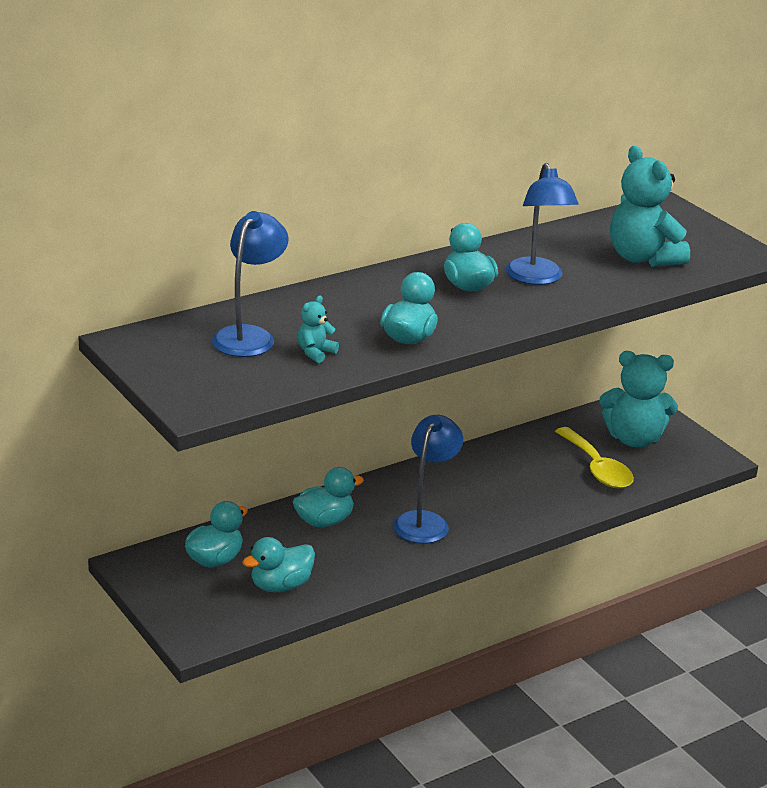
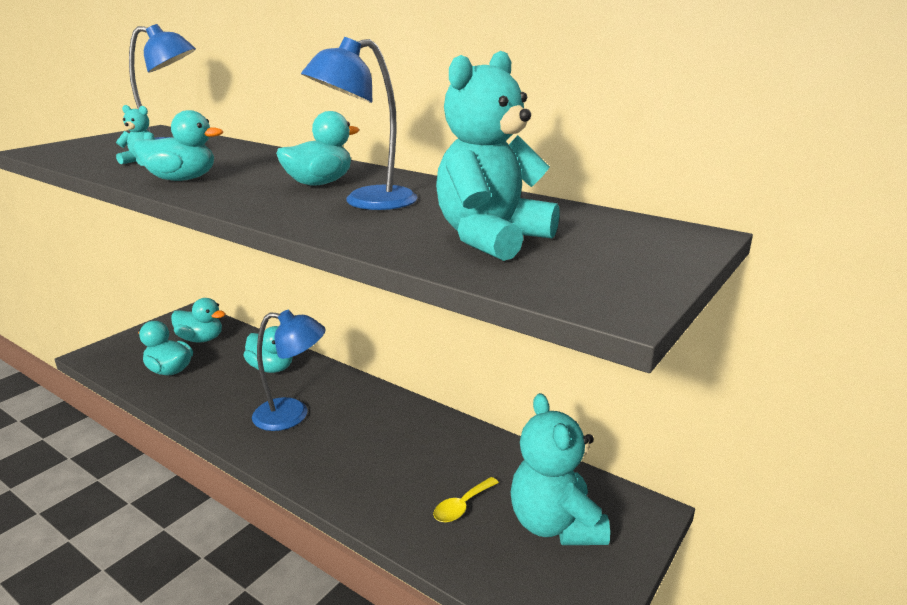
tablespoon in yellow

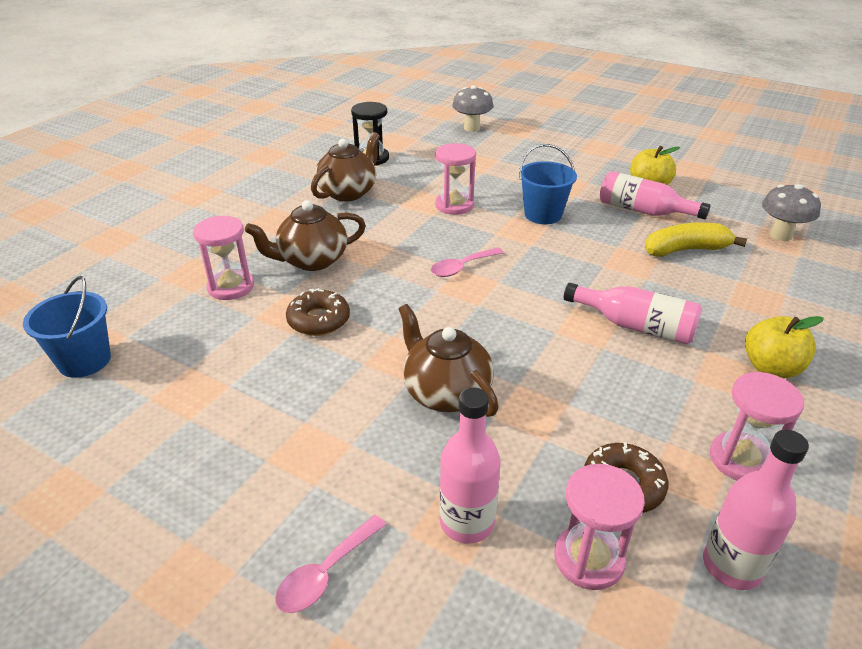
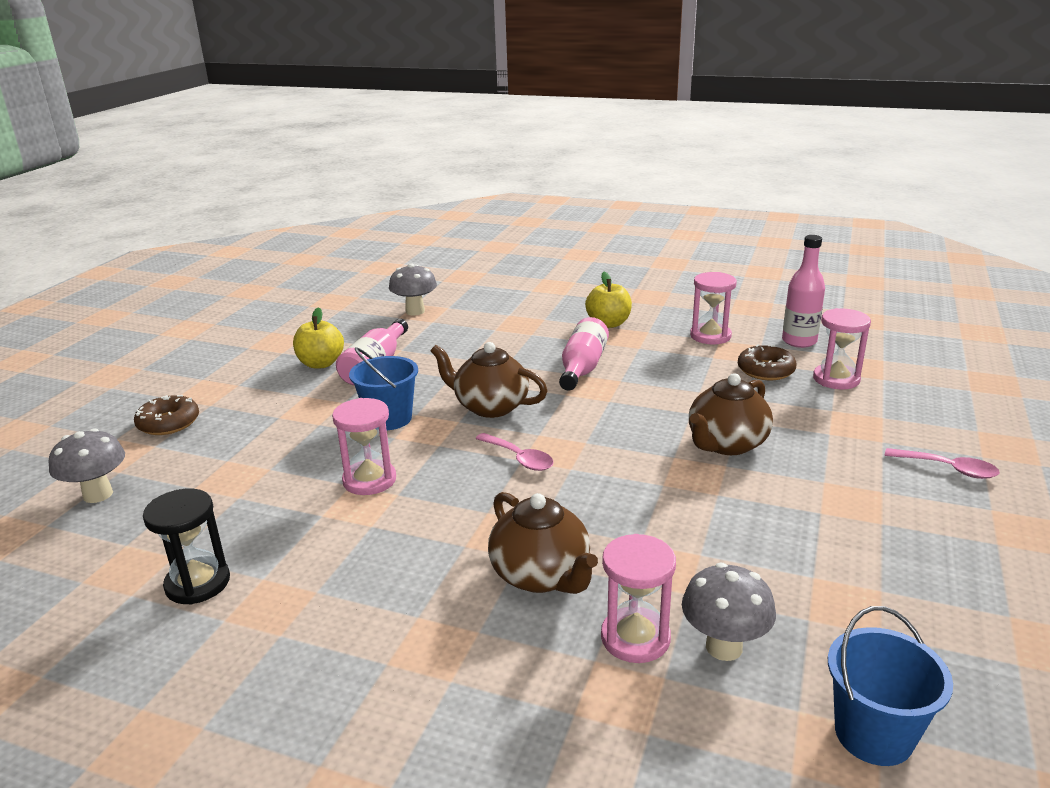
doughnut in dark brown (1st from left)
teapot in dark brown (1st from left)
fungus in gray (3rd from left)
drink bottle in pink (1st from left in the first image)
banana in yellow

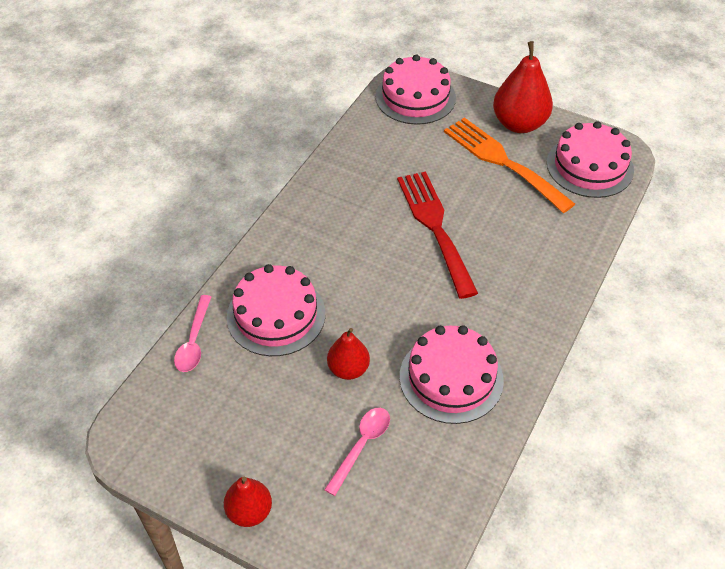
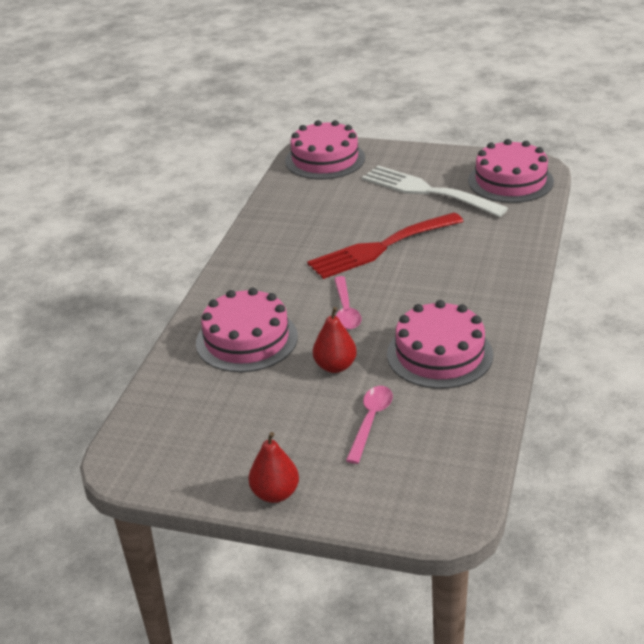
table fork in scarlet
tablespoon in pink (1st from left)
table fork in pure white
pear in scarlet (3rd from left in the first image)

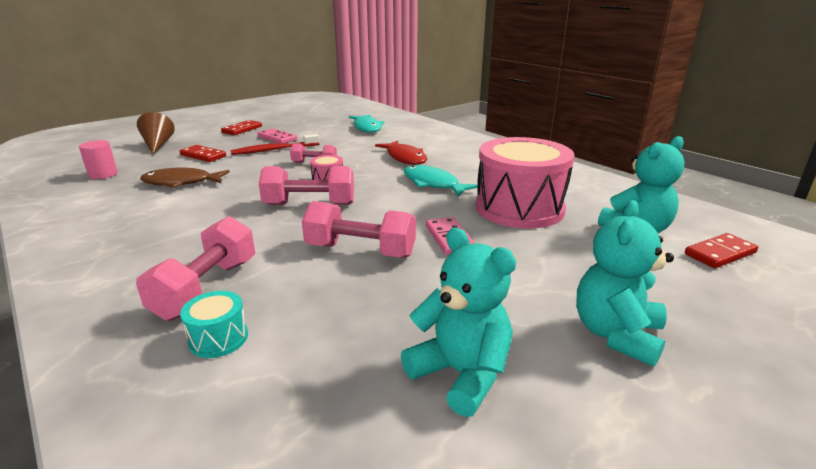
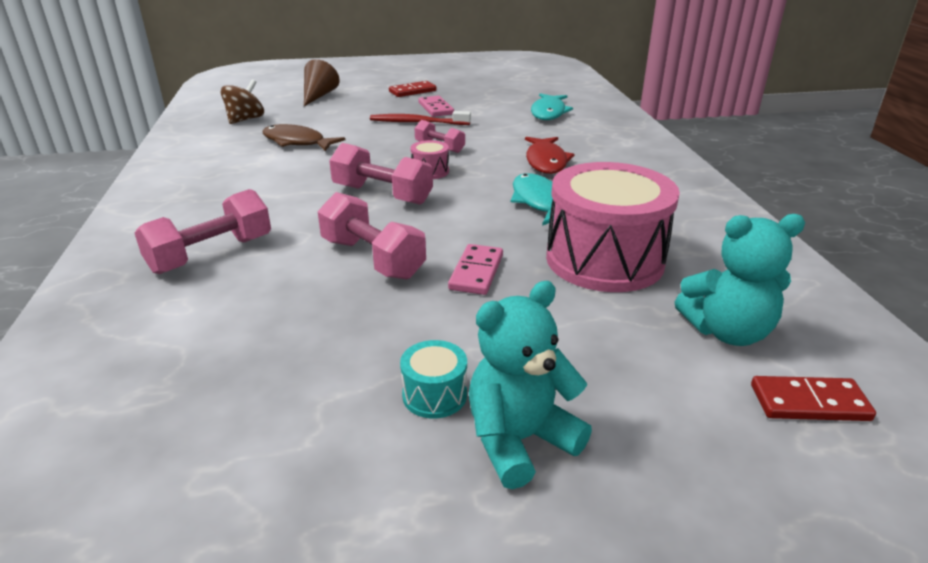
whirligig in dark brown
drum in turquoise
domino in scarlet (1st from left in the first image)
teddy in turquoise (1st from left in the first image)

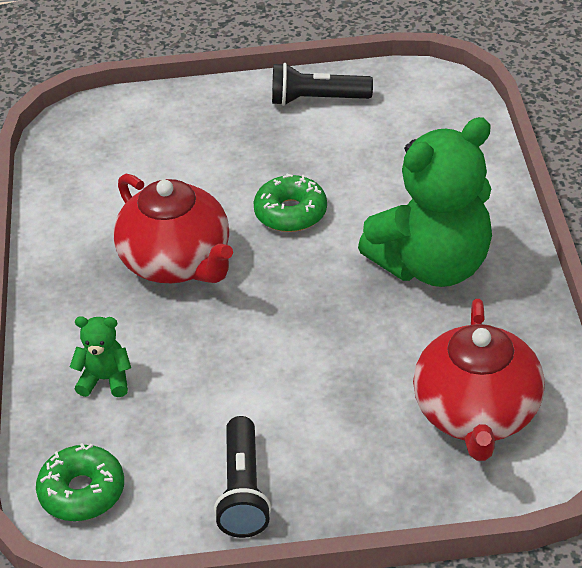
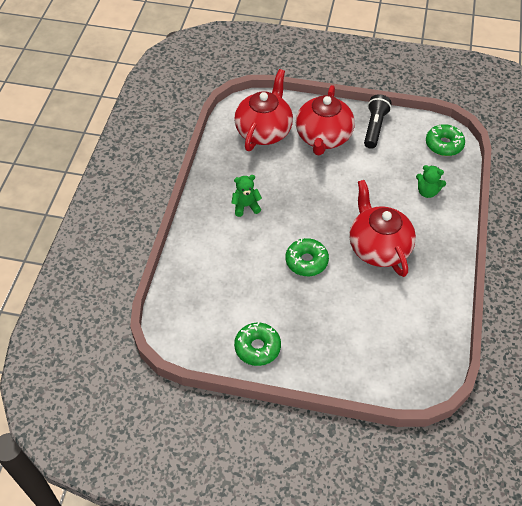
teddy in leaf-green (1st from left)
doughnut in leaf-green (1st from left)
teapot in scarlet (2nd from left)

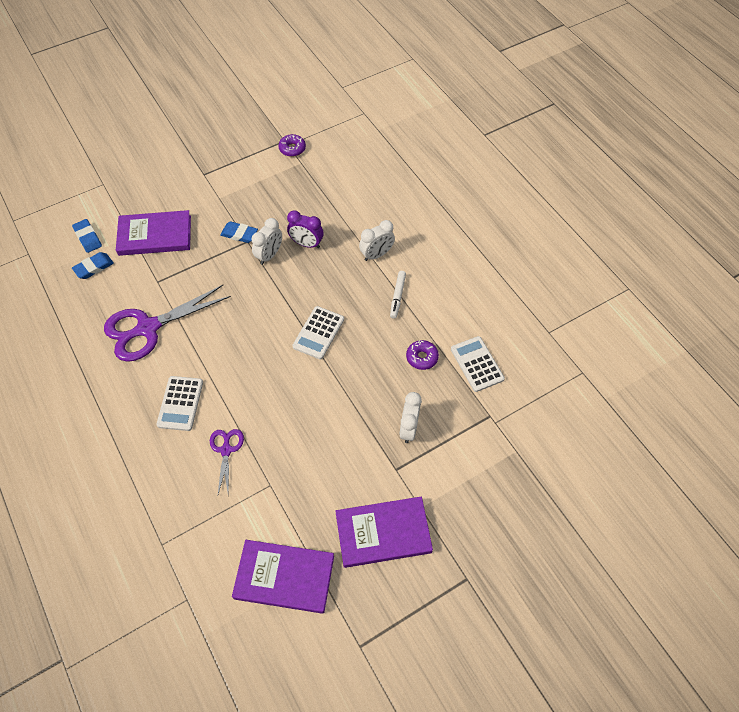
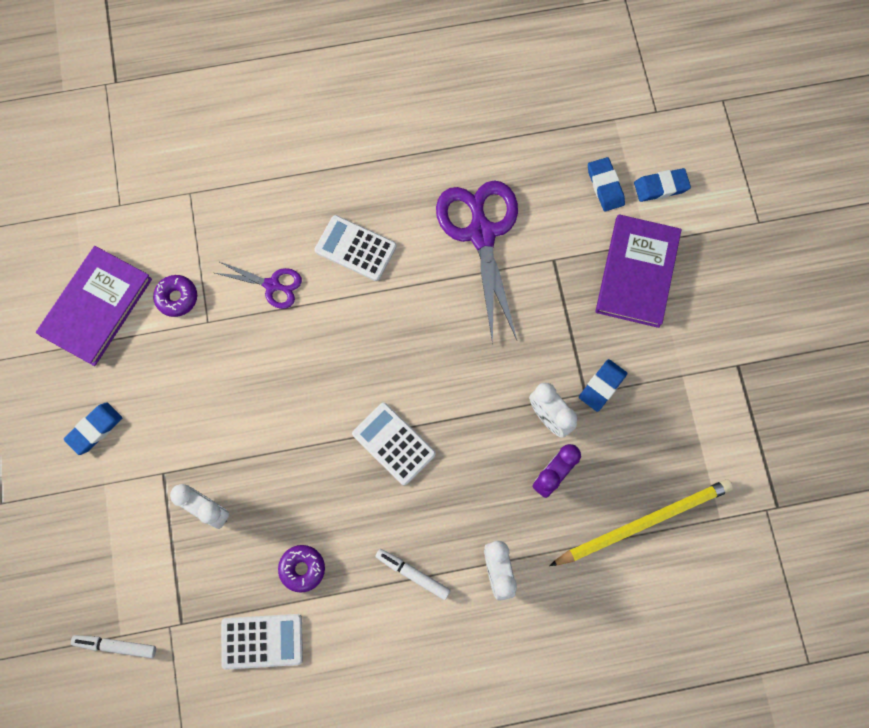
eraser in blue (1st from left)
felt pen in pure white (1st from left)
doughnut in violet (1st from left)
pencil in yellow

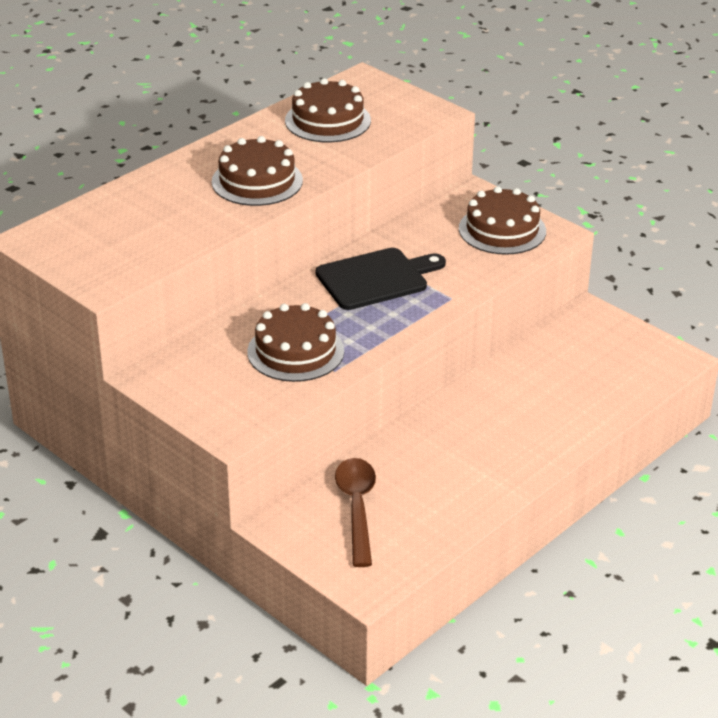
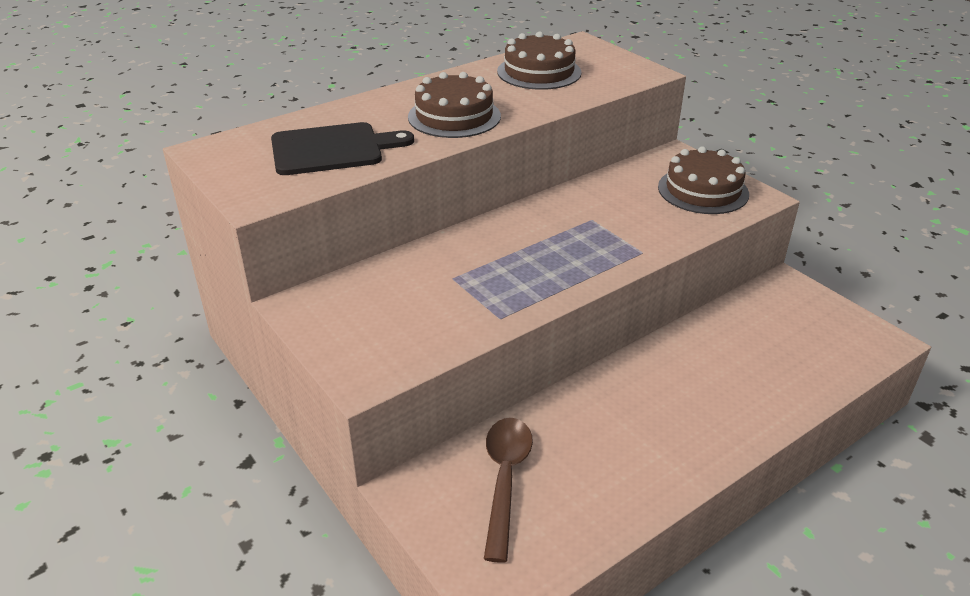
bread board in ebony
gateau in dark brown (2nd from left in the first image)

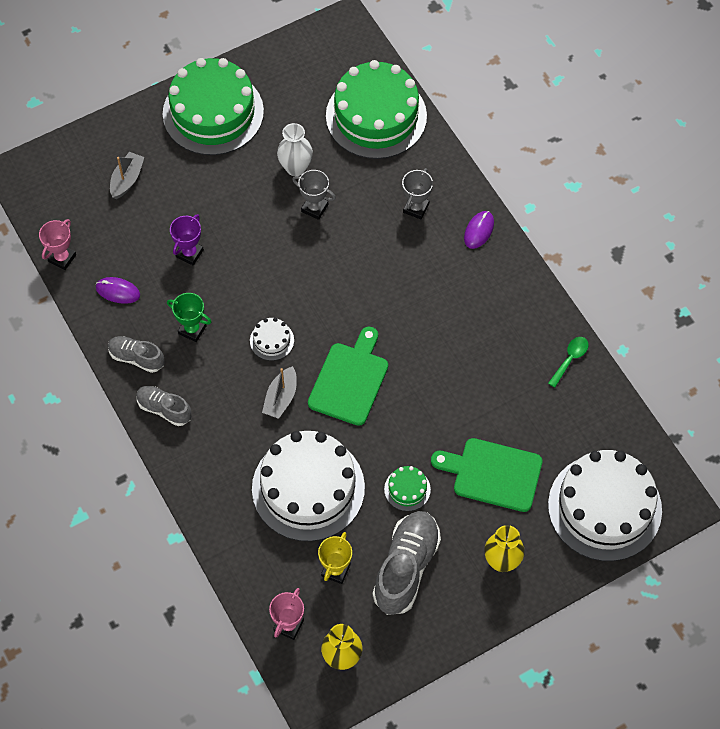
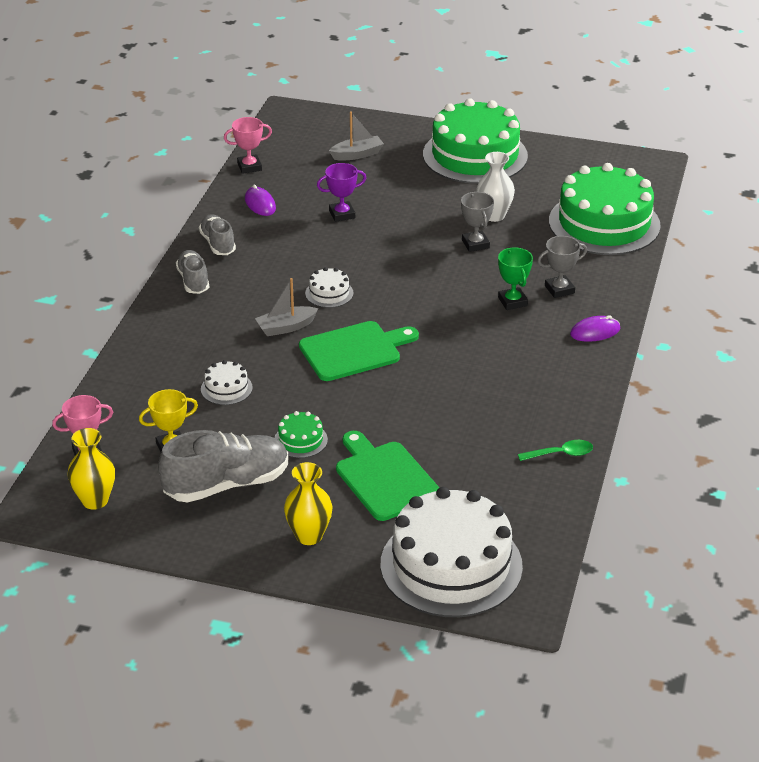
gateau in pure white (1st from left)
prize cup in leaf-green

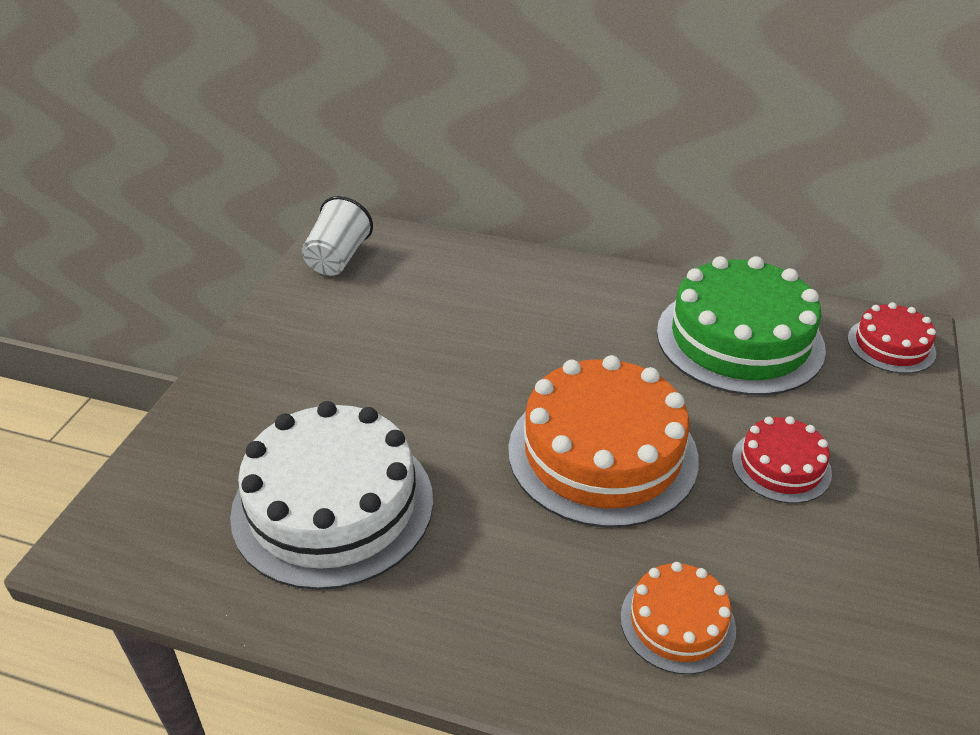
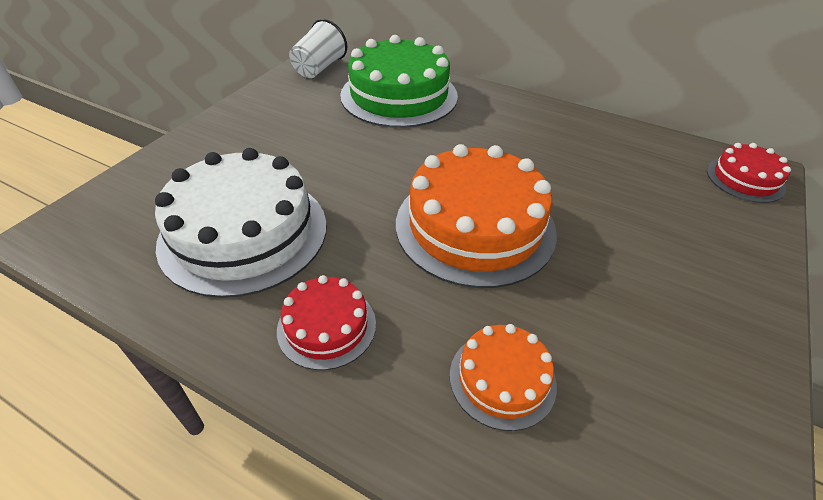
gateau in scarlet (1st from left)
gateau in leaf-green

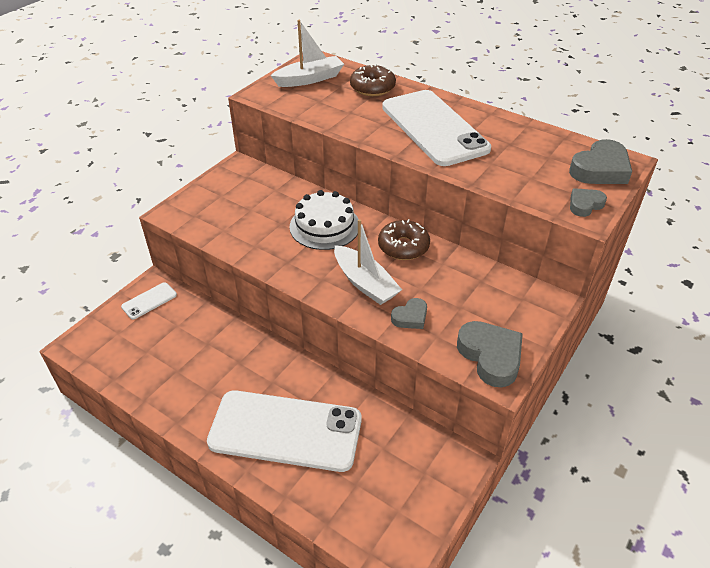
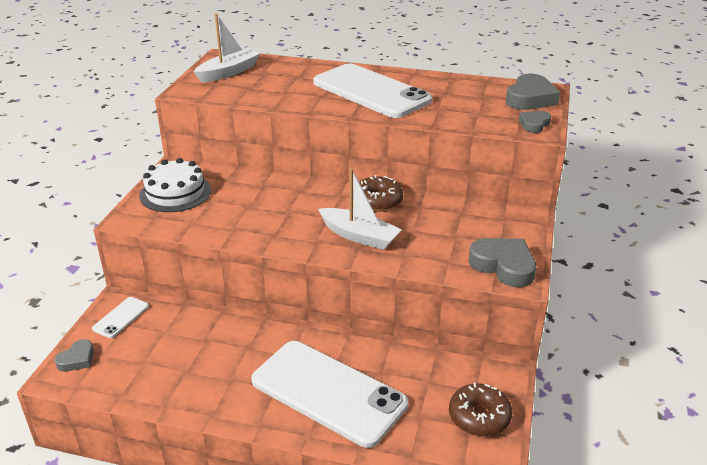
love heart in gray (1st from left)
gateau in pure white
mobile phone in pure white (2nd from left)
doughnut in dark brown (2nd from left)

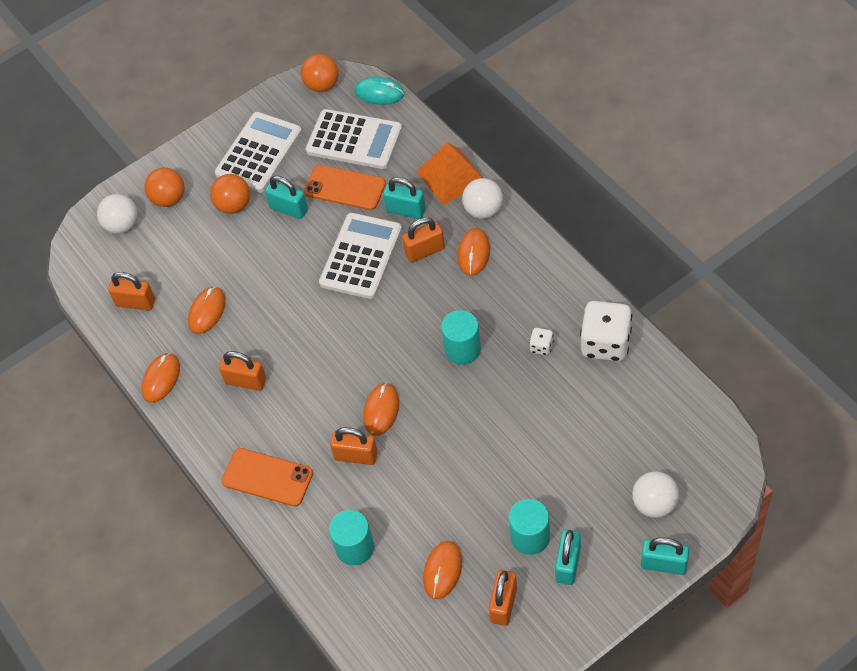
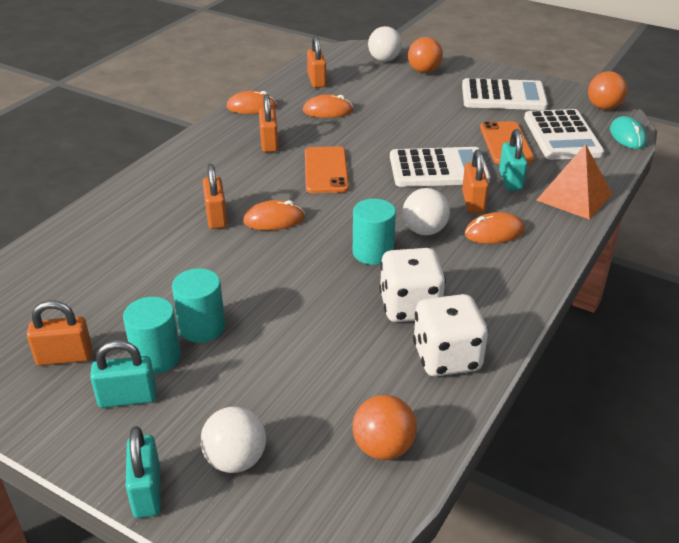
cylinder in turquoise (2nd from left)
mobile phone in orange (1st from left)
ball in orange (1st from left)
die in pure white (1st from left)
ball in pure white (3rd from left)
small lock in orange (5th from left)
small lock in turquoise (1st from left in the first image)
mouse in orange (4th from left in the first image)

